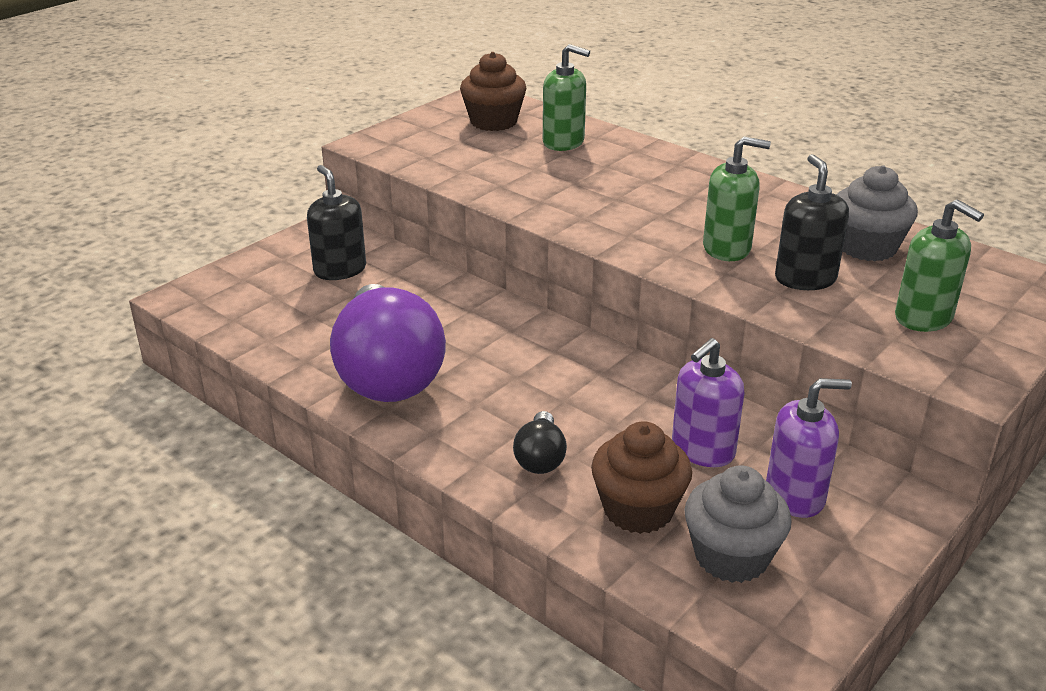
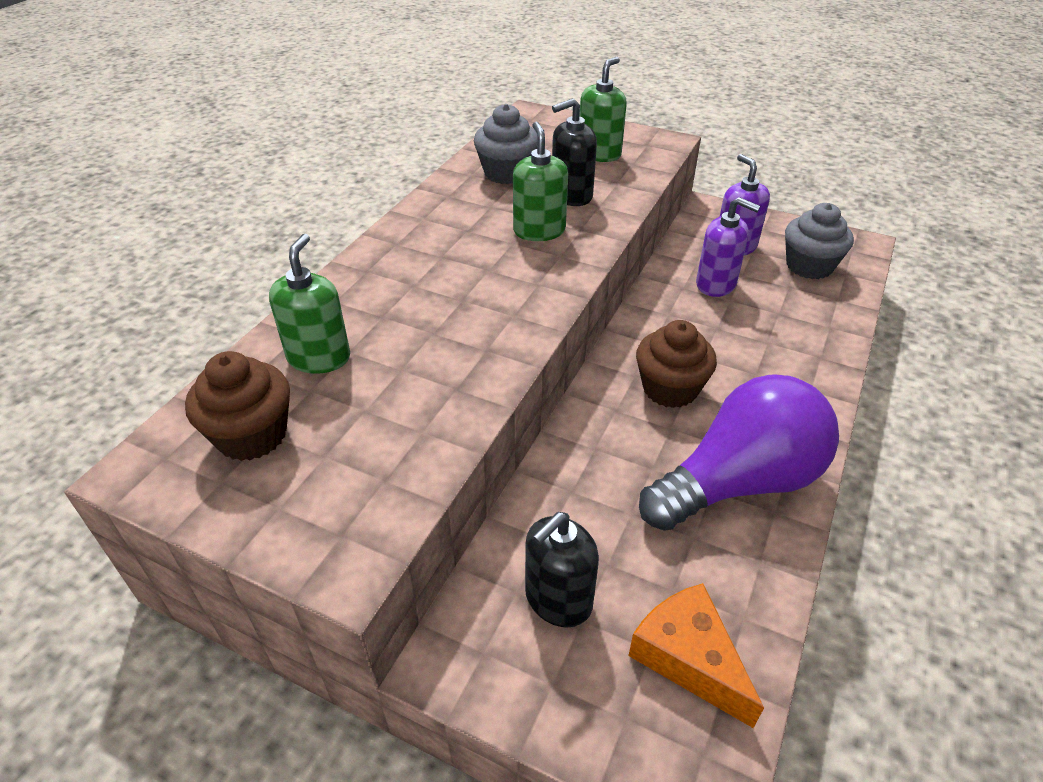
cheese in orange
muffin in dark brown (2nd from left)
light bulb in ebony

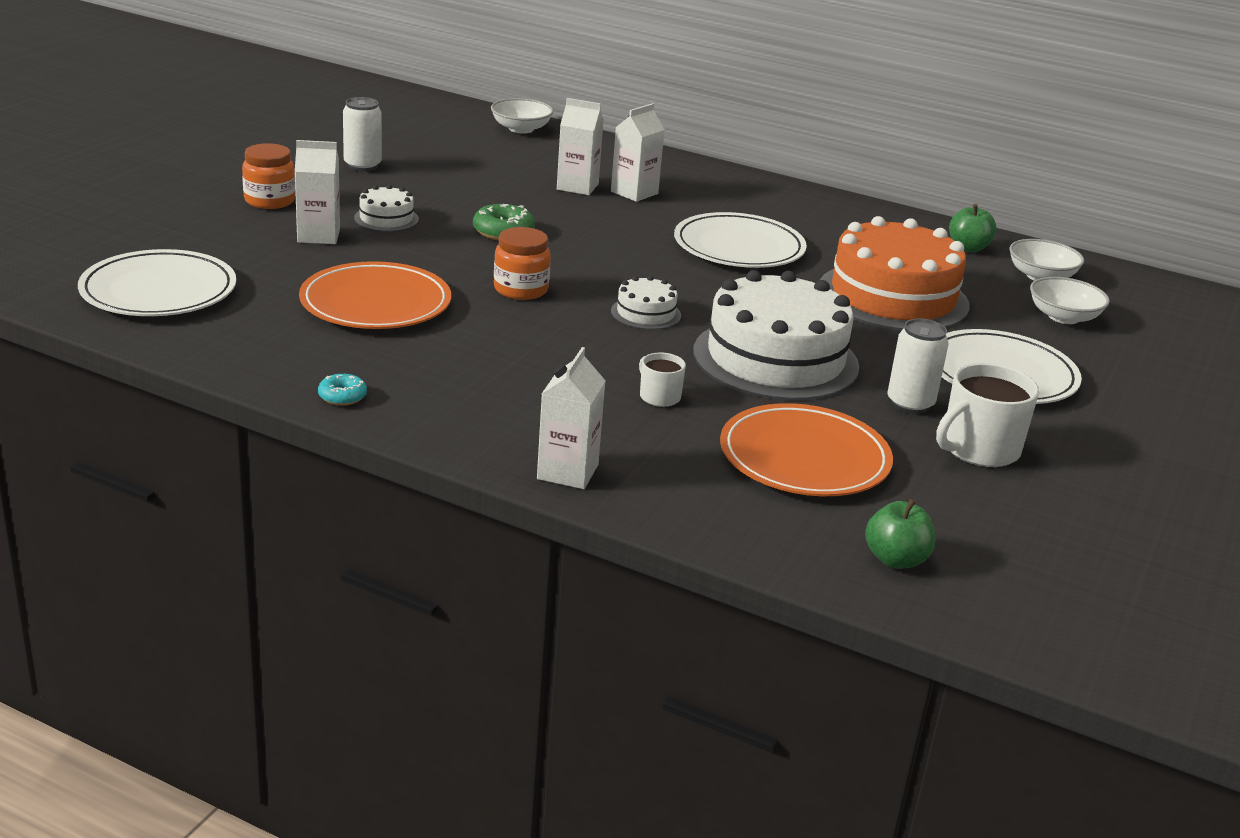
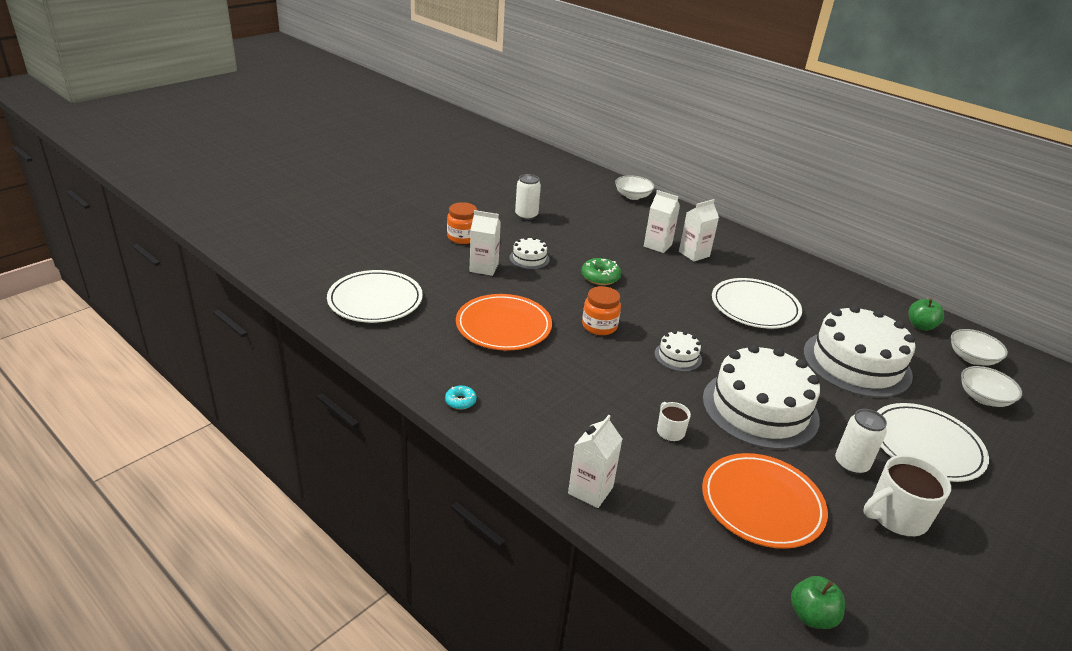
gateau in pure white (4th from left)

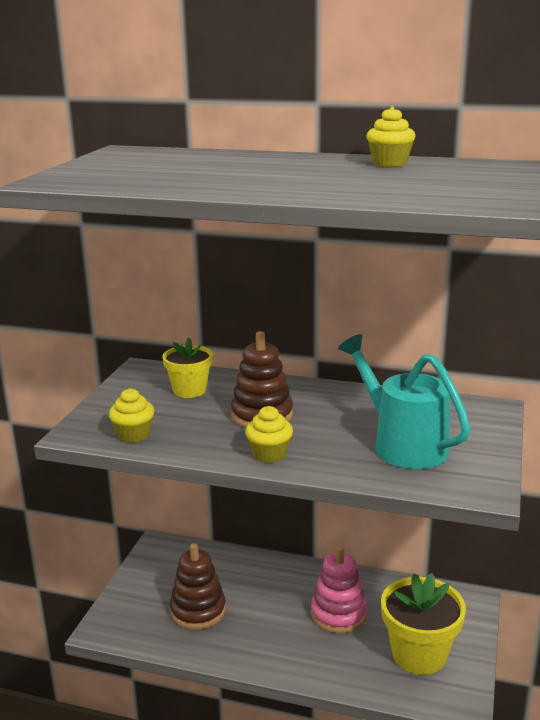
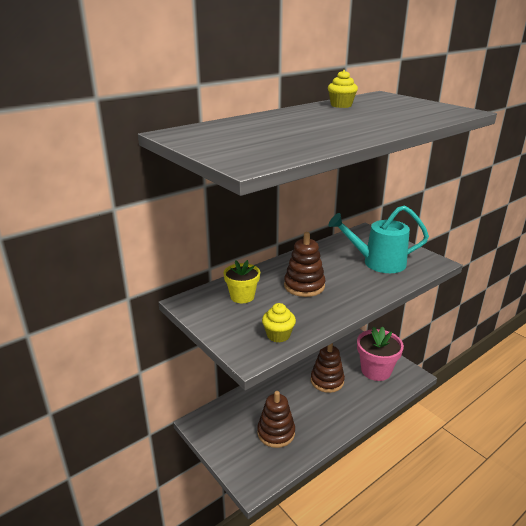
stacking toy in dark brown (3rd from left)
plant pot in pink
muffin in yellow (2nd from left in the first image)

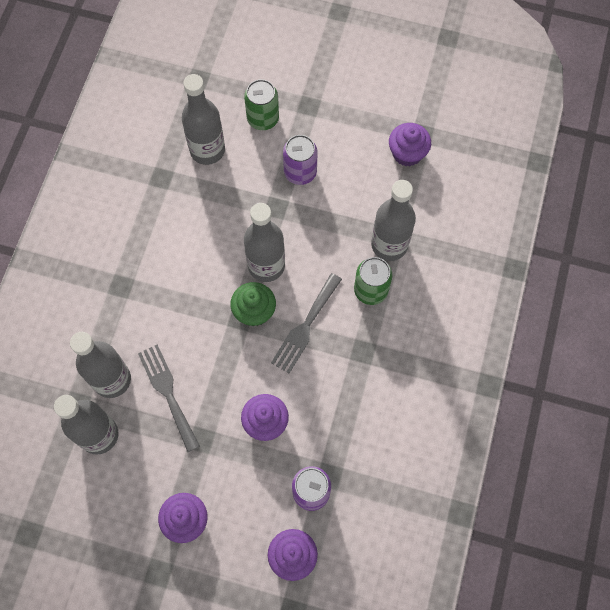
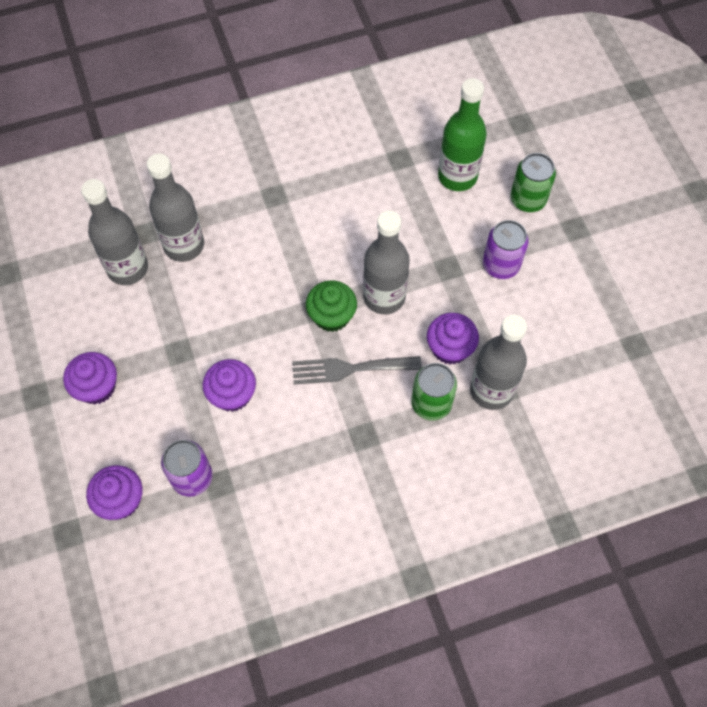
muffin in violet (4th from left)
drink bottle in leaf-green
table fork in gray (1st from left in the first image)

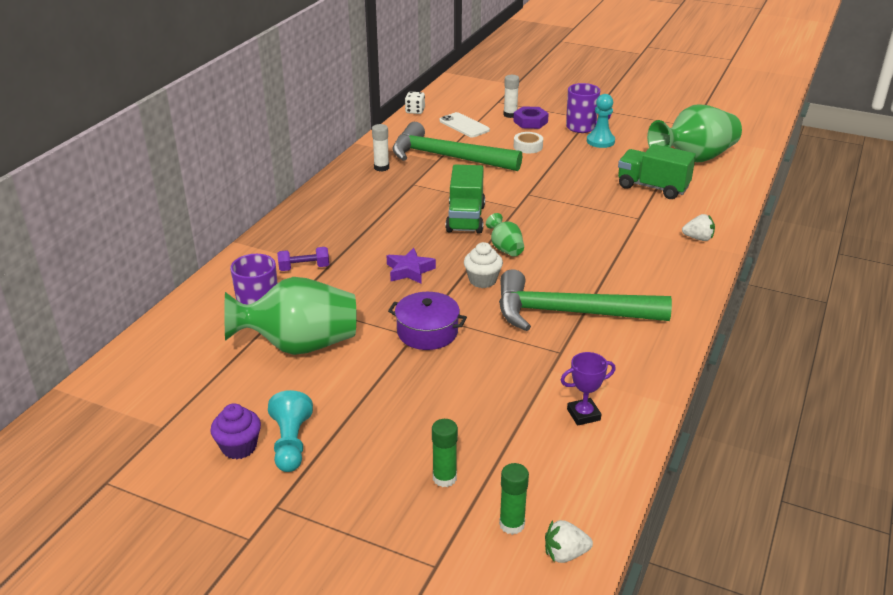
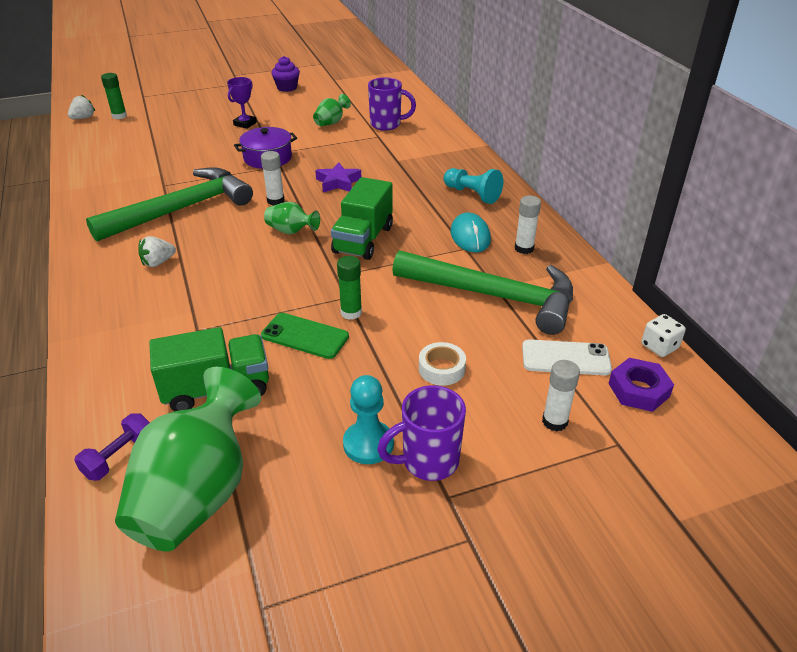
free weight in violet
strawberry in pure white (2nd from left)
prize cup in violet
stick of glue in pure white (1st from left)
mobile phone in leaf-green
vase in leaf-green (3rd from left)
truck in leaf-green (2nd from left)
stick of glue in leaf-green (2nd from left)
claw hammer in leaf-green (2nd from left)
pawn in turquoise (2nd from left)
mouse in turquoise
nut in violet

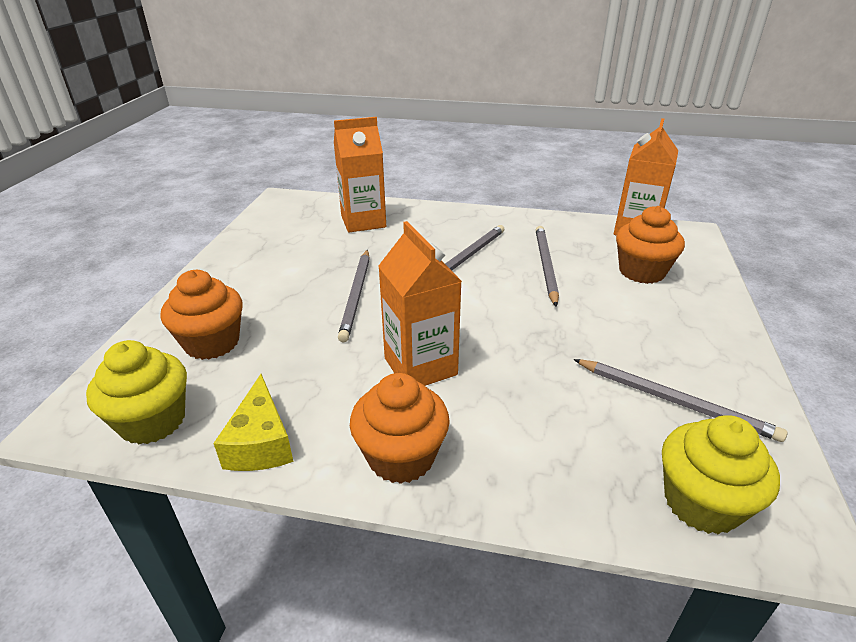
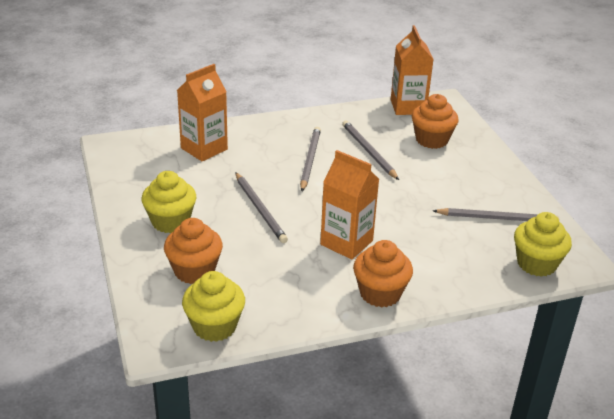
muffin in yellow (1st from left)
cheese in yellow

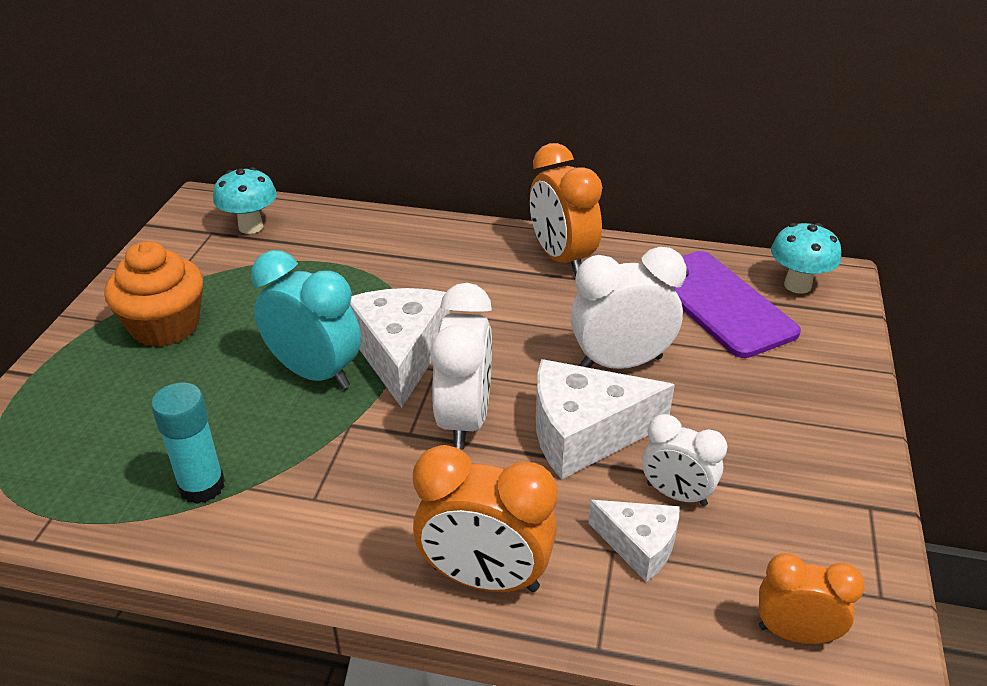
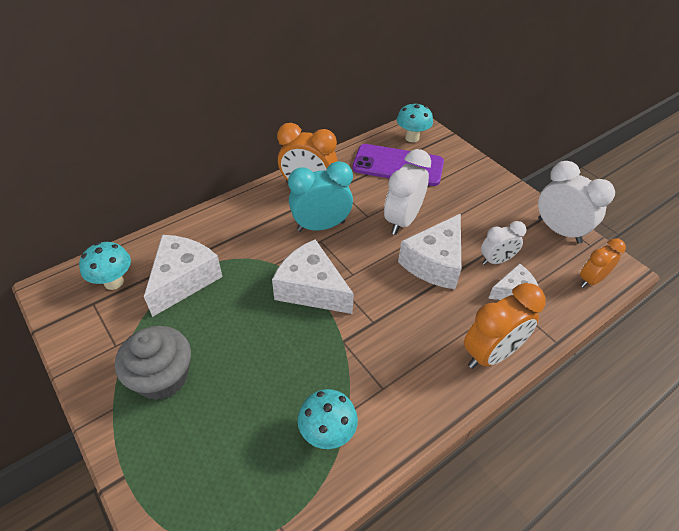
muffin in gray
cheese in pure white (1st from left)
clock in turquoise
fungus in turquoise (2nd from left)
clock in pure white (3rd from left)

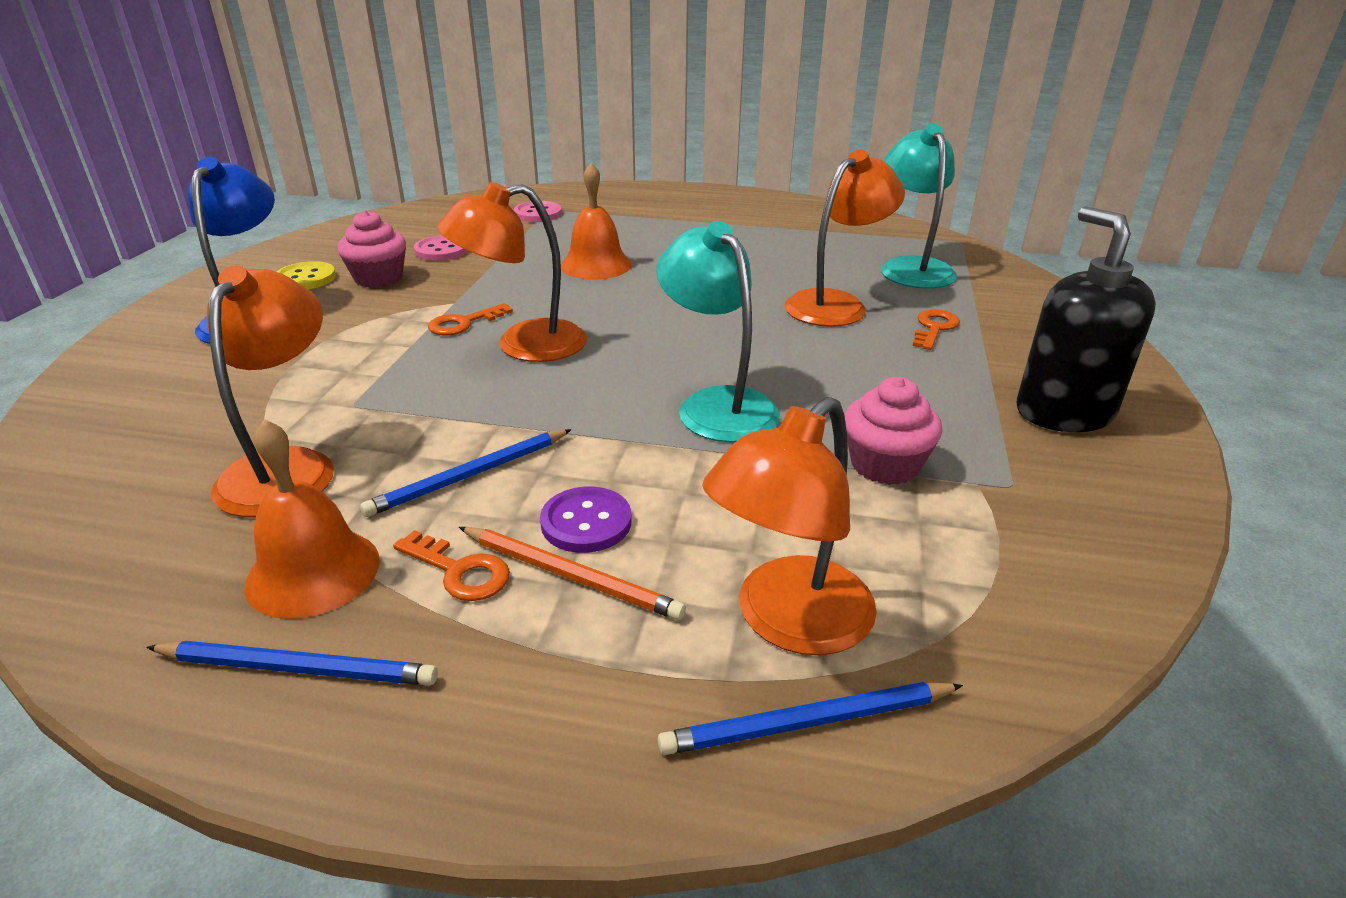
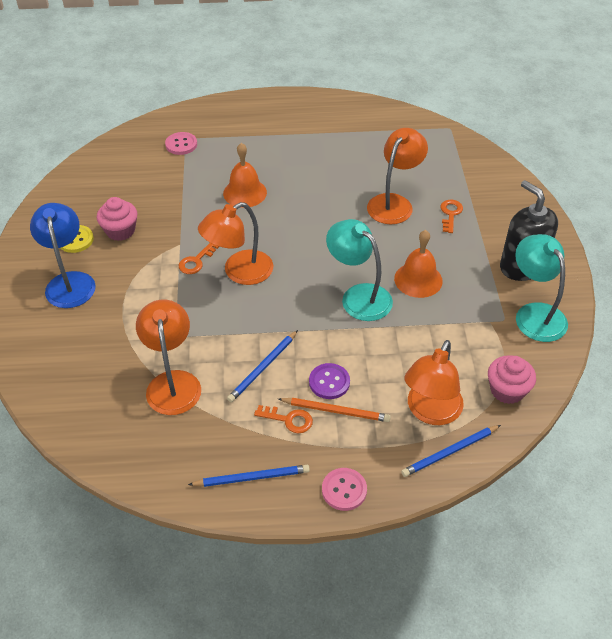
shirt button in pink (2nd from left)
bell in orange (2nd from left)
muffin in pink (2nd from left)
reading lamp in turquoise (2nd from left)

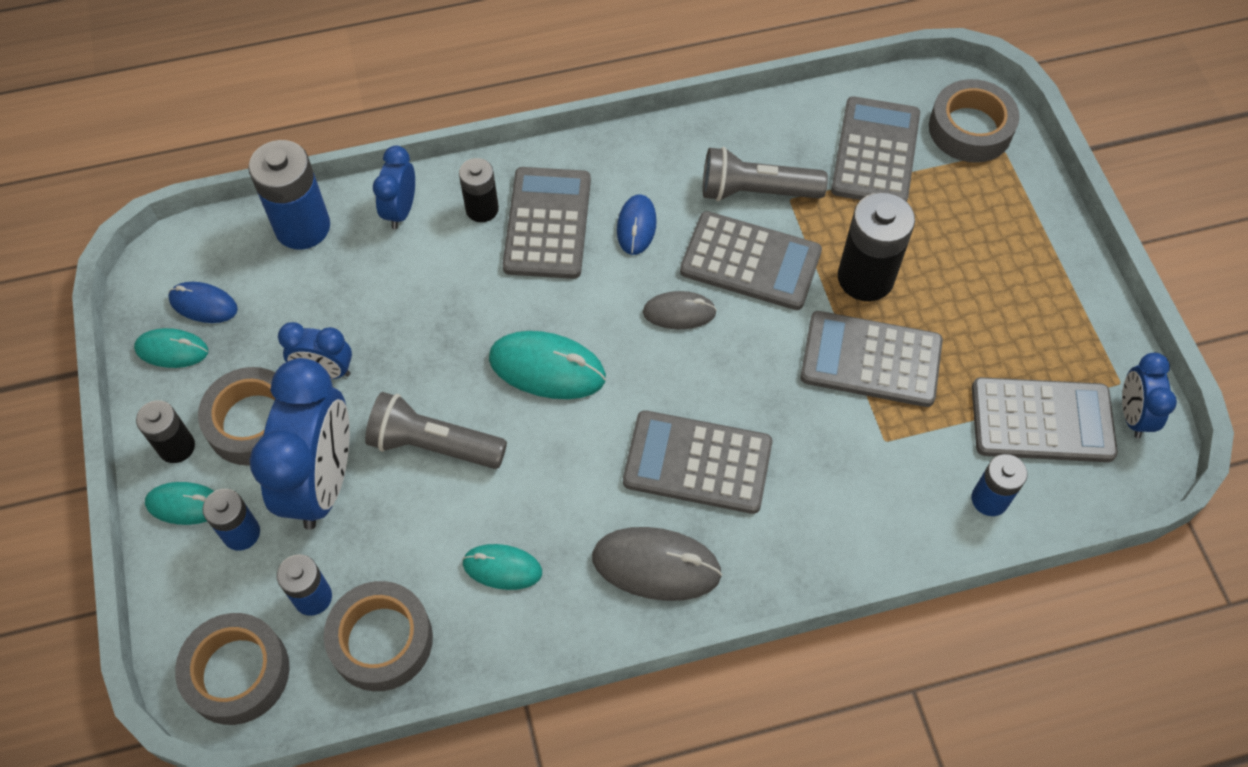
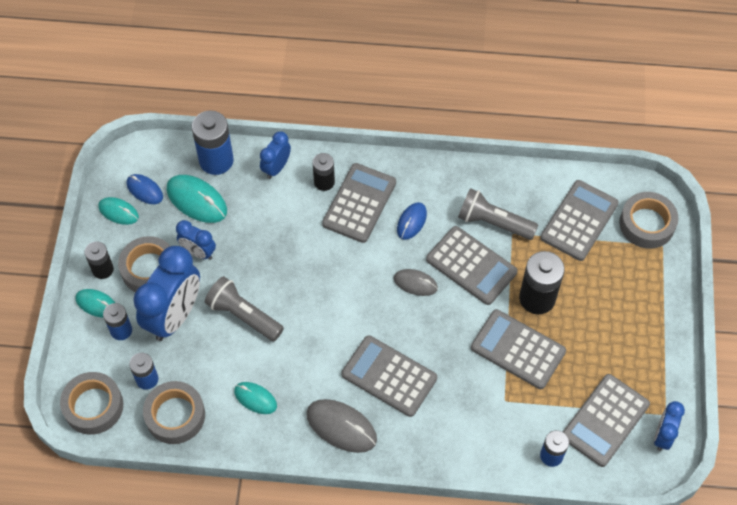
mouse in turquoise (3rd from left)
pocket calculator in gray (6th from left)

